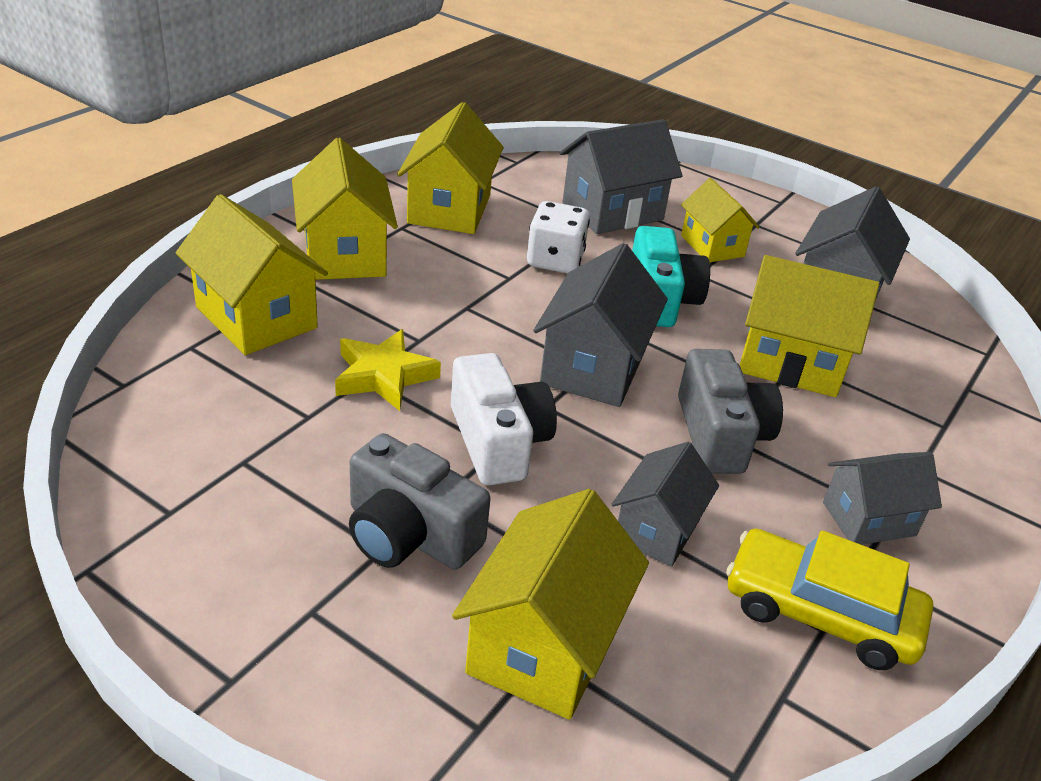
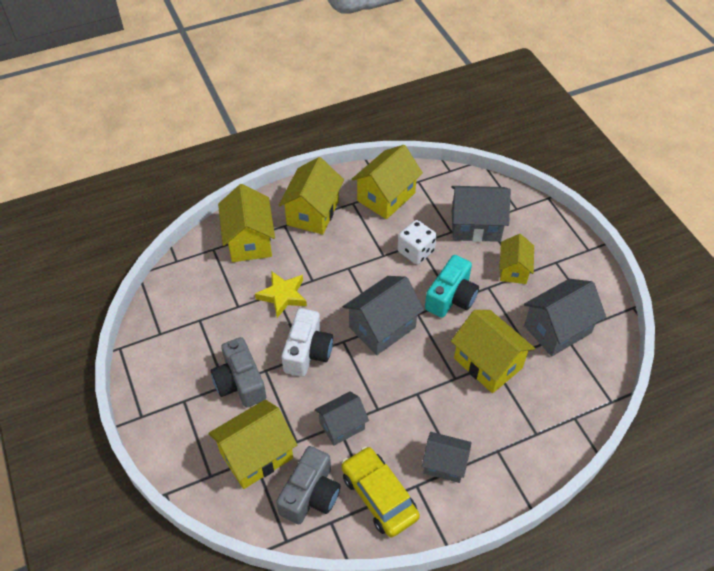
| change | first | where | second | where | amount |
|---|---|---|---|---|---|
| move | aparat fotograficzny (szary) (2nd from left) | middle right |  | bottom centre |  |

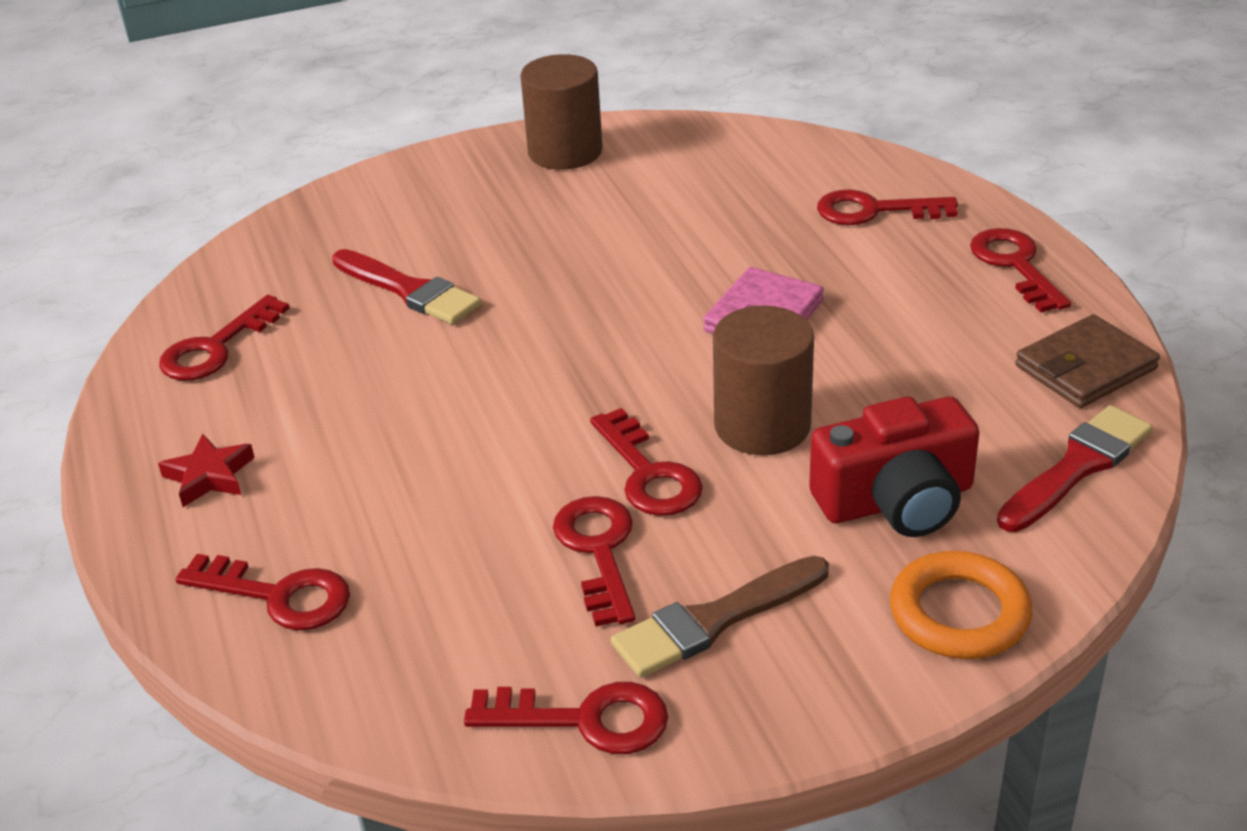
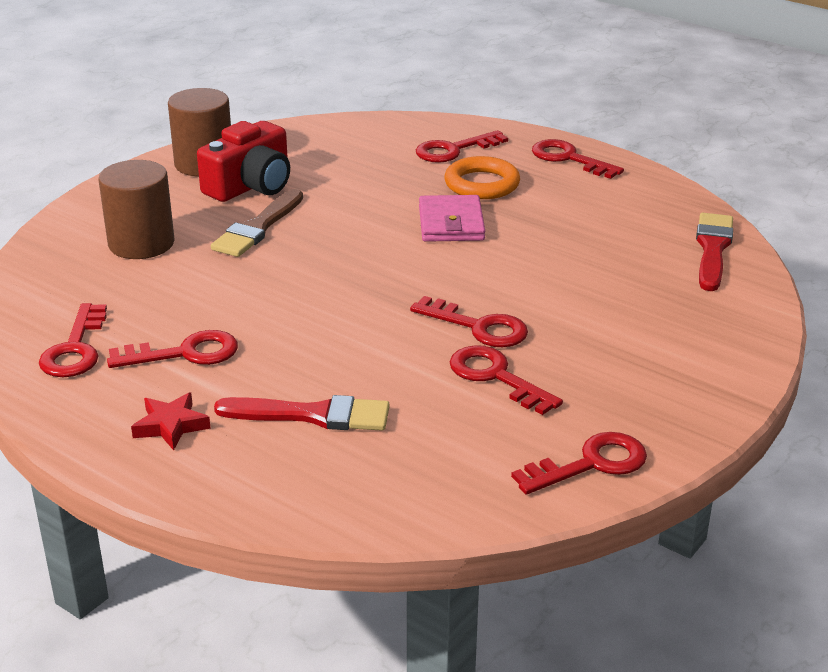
| change | first | where | second | where | amount |
|---|---|---|---|---|---|
| move | klucz (czerwony) (2nd from left) | bottom left |  | middle left |  |
| move | pędzel (czerwony) (1st from left) | middle left |  | centre |  |
| move | pędzel (brązowy) | bottom centre |  | top left |  |
| move | walec (brązowy) (2nd from left in the first image) | centre | walec (brązowy) (1st from left) | top left |  |
| move | aparat fotograficzny (czerwony) | middle right |  | top left |  |
| move | pierścień (pomarańczowy) | bottom right |  | top centre |  |
| delete | portfel (brązowy) | middle right |  |  |  |

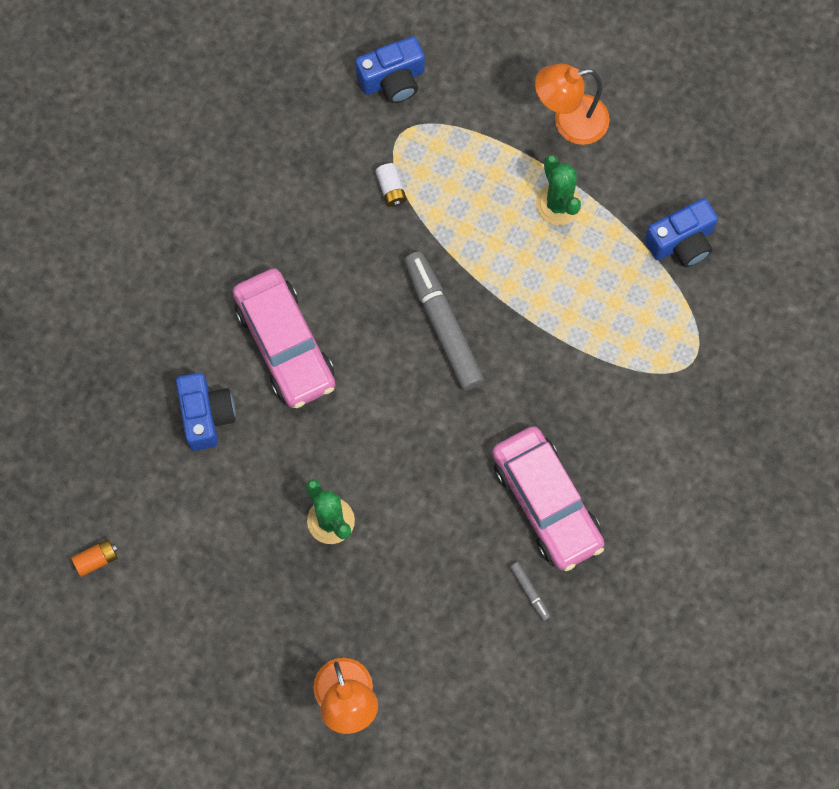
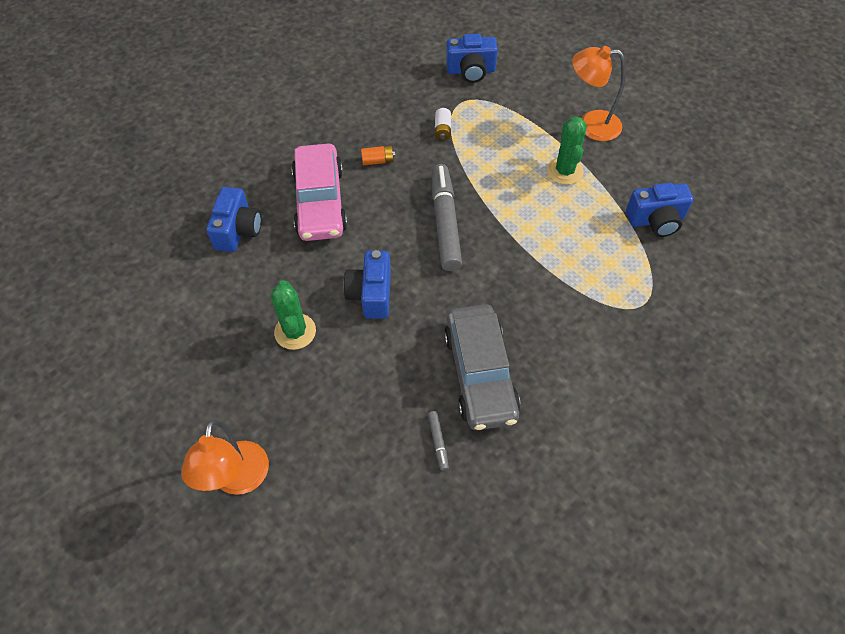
| change | first | where | second | where | amount |
|---|---|---|---|---|---|
| move | bateria (pomarańczowy) | bottom left |  | top centre |  |
| recolor | samochód (różowy) (2nd from left) | centre | samochód (szary) | centre |  |
| insert |  |  | aparat fotograficzny (niebieski) (2nd from left) | centre |  |

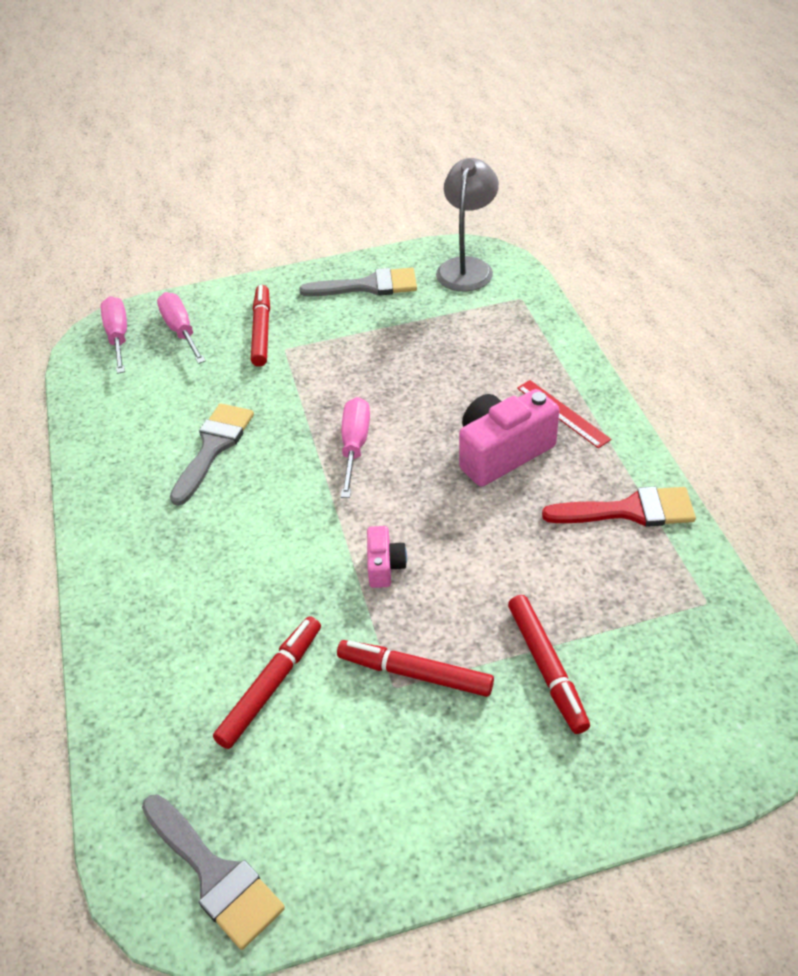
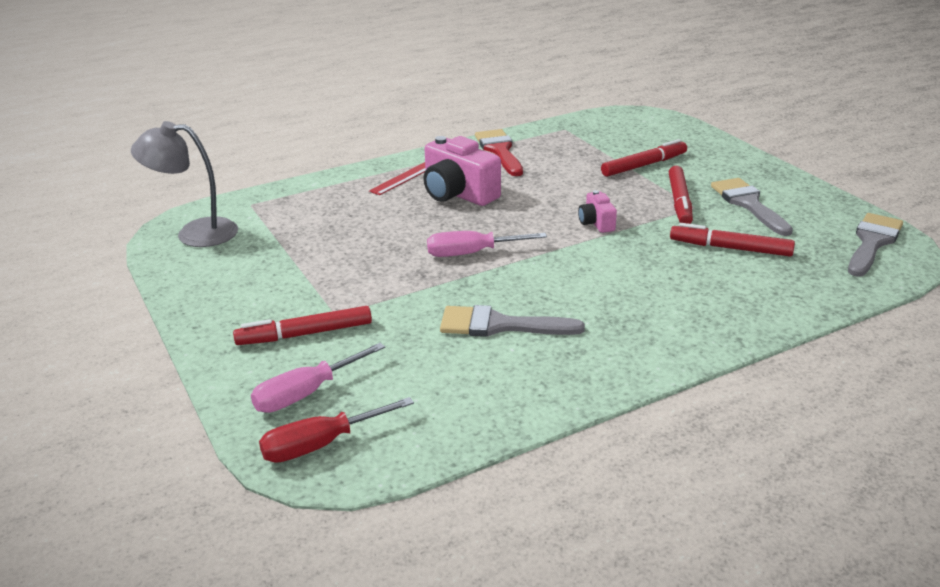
| change | first | where | second | where | amount |
|---|---|---|---|---|---|
| recolor | śrubokręt (różowy) (1st from left) | middle left | śrubokręt (czerwony) | bottom centre |  |
| move | pędzel (szary) (3rd from left in the first image) | top centre | pędzel (szary) (2nd from left) | middle right |  |
| rotate | aparat fotograficzny (różowy) (1st from left in the first image) | centre | aparat fotograficzny (różowy) (2nd from left) | centre | 90 degrees counterclockwise |

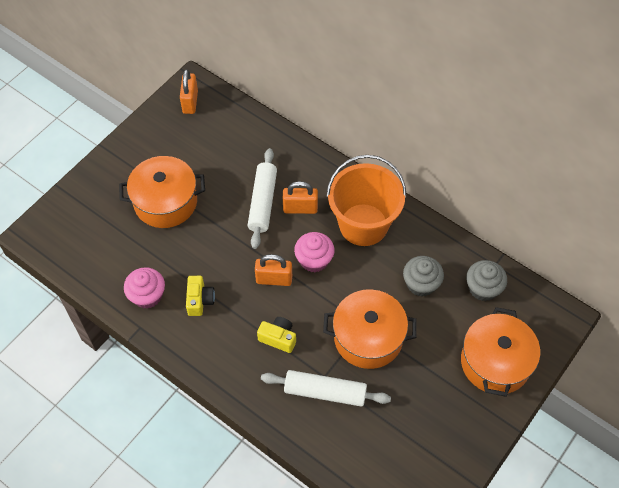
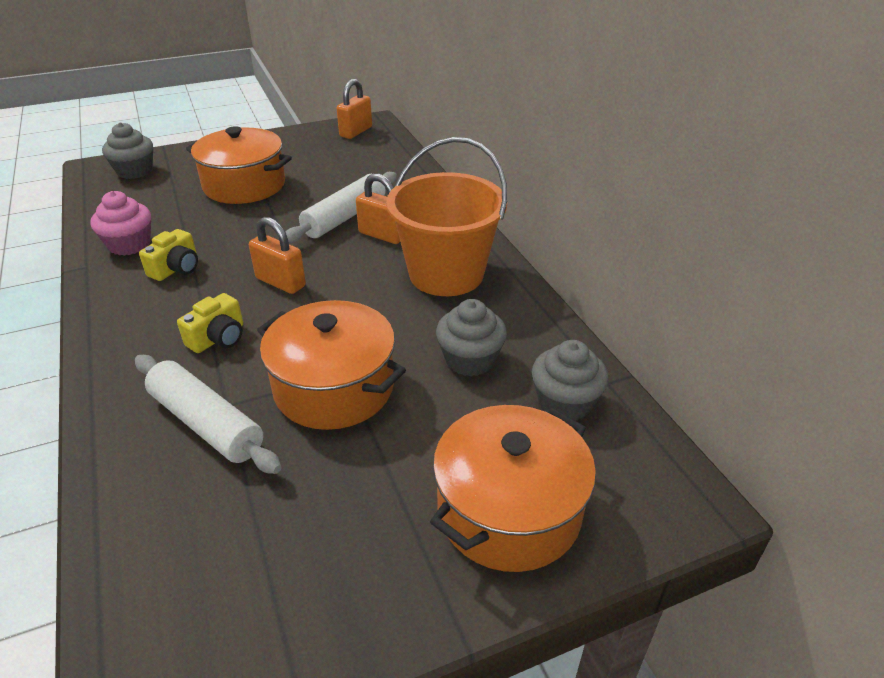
| change | first | where | second | where | amount |
|---|---|---|---|---|---|
| rotate | aparat fotograficzny (żółty) (2nd from left) | bottom centre |  | middle left | 75 degrees clockwise |
| delete | muffinka (różowy) (2nd from left) | centre |  |  |  |
| insert |  |  | muffinka (szary) (1st from left) | top left |  |

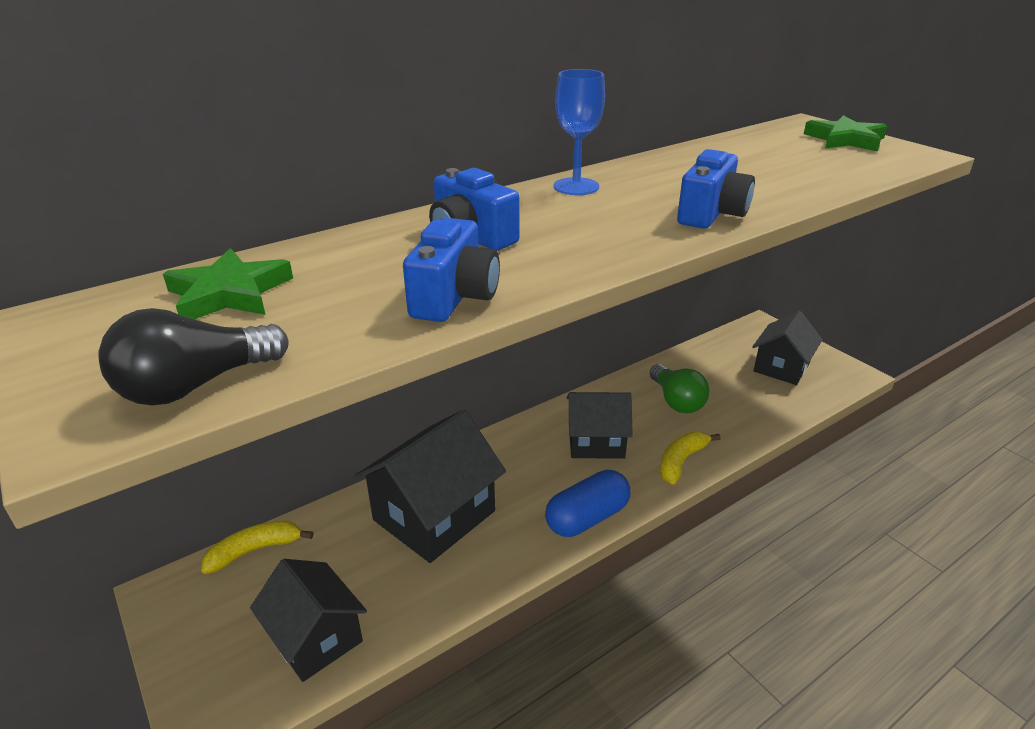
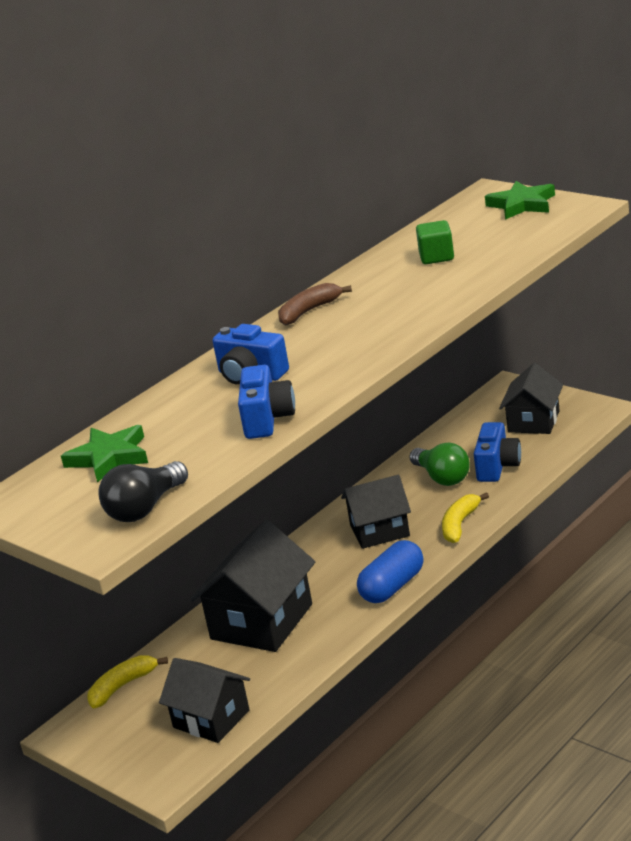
| change | first | where | second | where | amount |
|---|---|---|---|---|---|
| replace | kielich (niebieski) | top centre | banan (brązowy) | centre |  |
| move | aparat fotograficzny (niebieski) (3rd from left) | top right |  | middle right |  |
| insert |  |  | sześcian (zielony) | top right |  |

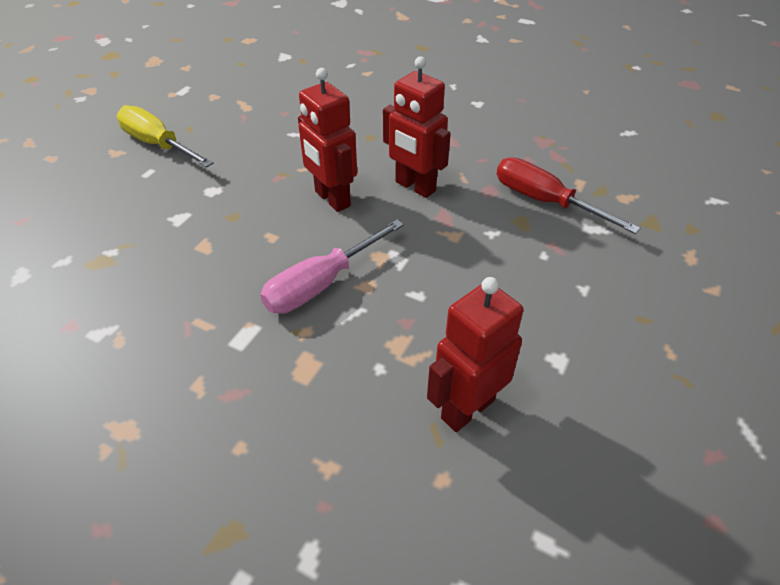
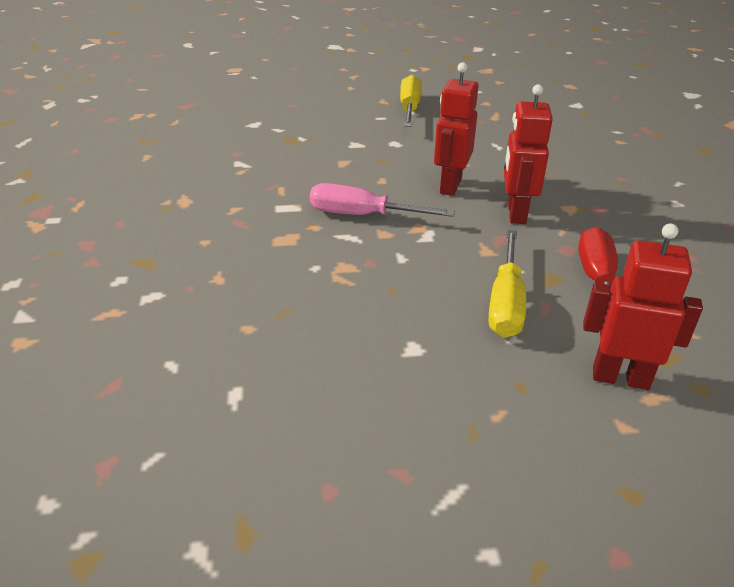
| change | first | where | second | where | amount |
|---|---|---|---|---|---|
| move | robot (czerwony) (3rd from left) | centre |  | middle right |  |
| insert |  |  | śrubokręt (żółty) (2nd from left) | middle right |  |

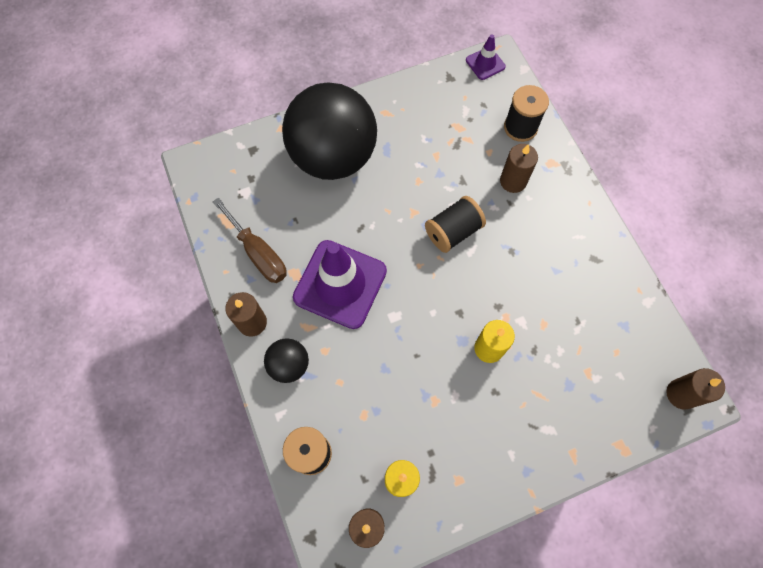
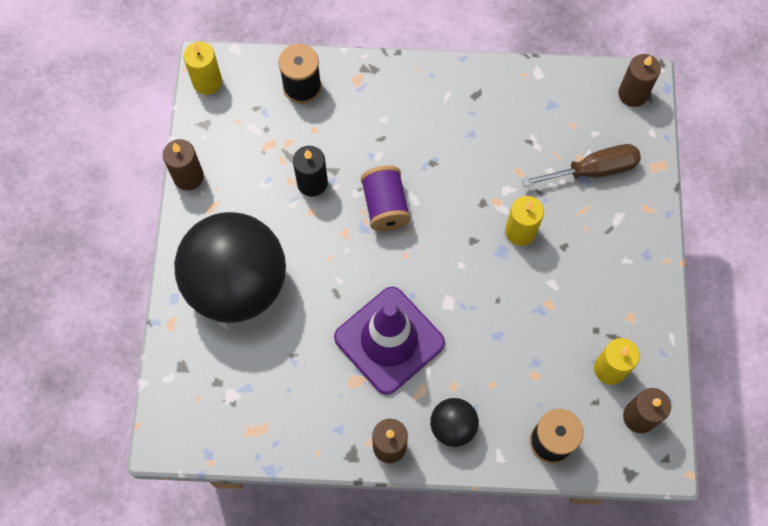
| change | first | where | second | where | amount |
|---|---|---|---|---|---|
| move | śrubokręt (brązowy) | middle left |  | top right |  |
| recolor | szpulka (czarny) (2nd from left) | centre | szpulka (fioletowy) | centre |  |
| replace | pachołek (fioletowy) (2nd from left) | top centre | świeca (żółty) (1st from left) | top left |  |
| move | świeca (brązowy) (3rd from left in the first image) | top right | świeca (brązowy) (1st from left) | top left |  |
| insert |  |  | świeca (czarny) | top centre |  |

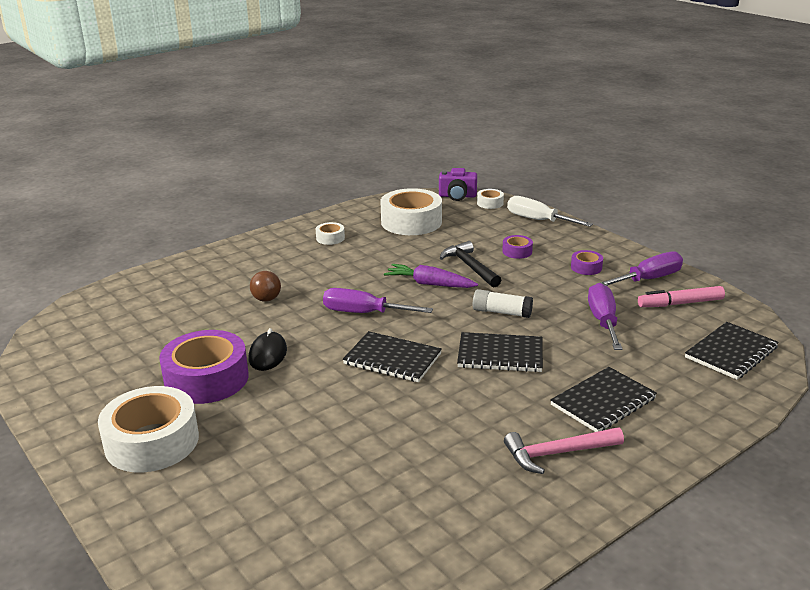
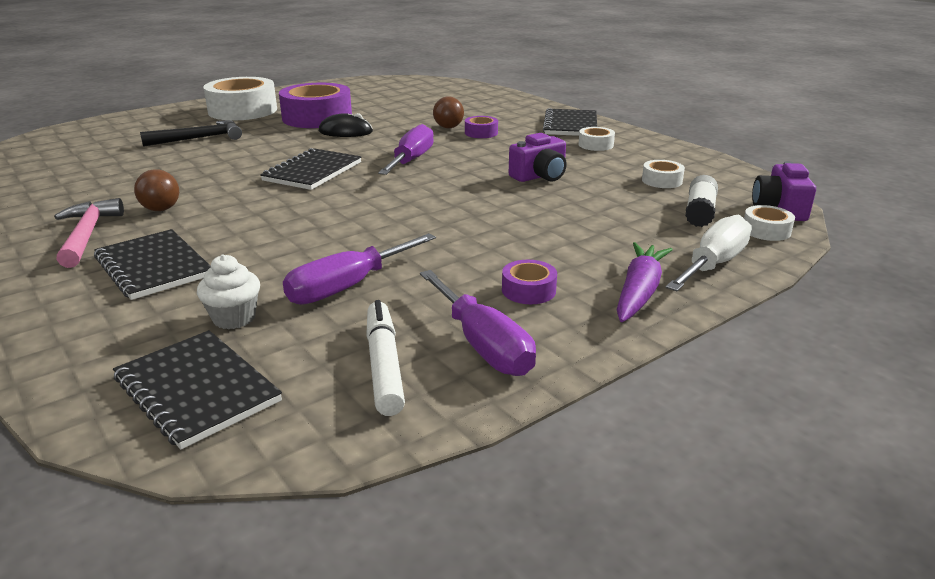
| change | first | where | second | where | amount |
|---|---|---|---|---|---|
| resize | taśma klejąca (biały) (3rd from left) | centre |  | top right | x0.45 |
| move | marchewka (fioletowy) | centre |  | middle right |  |
| move | młotek (czarny) | centre |  | top left |  |
| move | zeszyt (czarny) (2nd from left in the first image) | centre | zeszyt (czarny) (4th from left) | top centre |  |
| move | klej w sztyfcie (biały) | centre |  | middle right |  |
| move | taśma klejąca (fioletowy) (2nd from left) | centre |  | top centre |  |
| rotate | śrubokręt (fioletowy) (2nd from left in the first image) | middle right | śrubokręt (fioletowy) (1st from left) | centre | 135 degrees clockwise |
| recolor | flamaster (różowy) | middle right | flamaster (biały) | centre |  |
| insert |  |  | piłka (brązowy) (1st from left) | top left |  |
| insert |  |  | muffinka (biały) | middle left |  |
| insert |  |  | aparat fotograficzny (fioletowy) (1st from left) | top centre |  |

